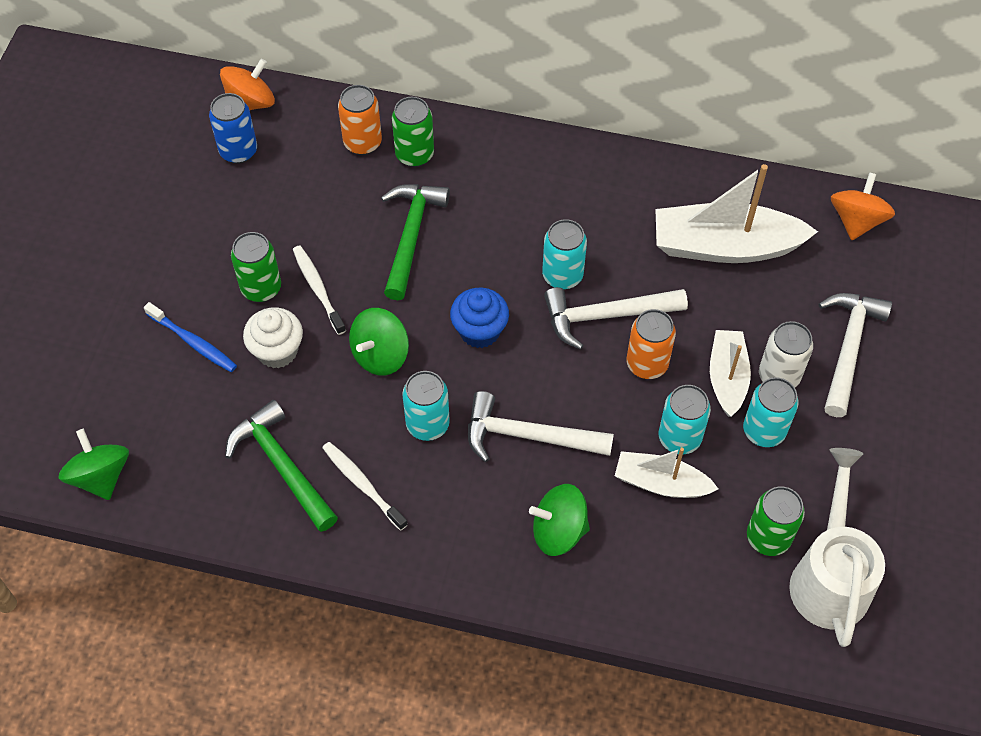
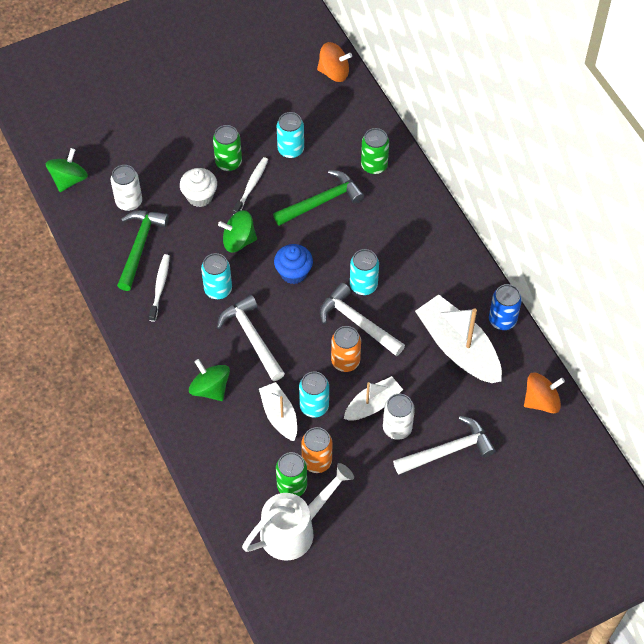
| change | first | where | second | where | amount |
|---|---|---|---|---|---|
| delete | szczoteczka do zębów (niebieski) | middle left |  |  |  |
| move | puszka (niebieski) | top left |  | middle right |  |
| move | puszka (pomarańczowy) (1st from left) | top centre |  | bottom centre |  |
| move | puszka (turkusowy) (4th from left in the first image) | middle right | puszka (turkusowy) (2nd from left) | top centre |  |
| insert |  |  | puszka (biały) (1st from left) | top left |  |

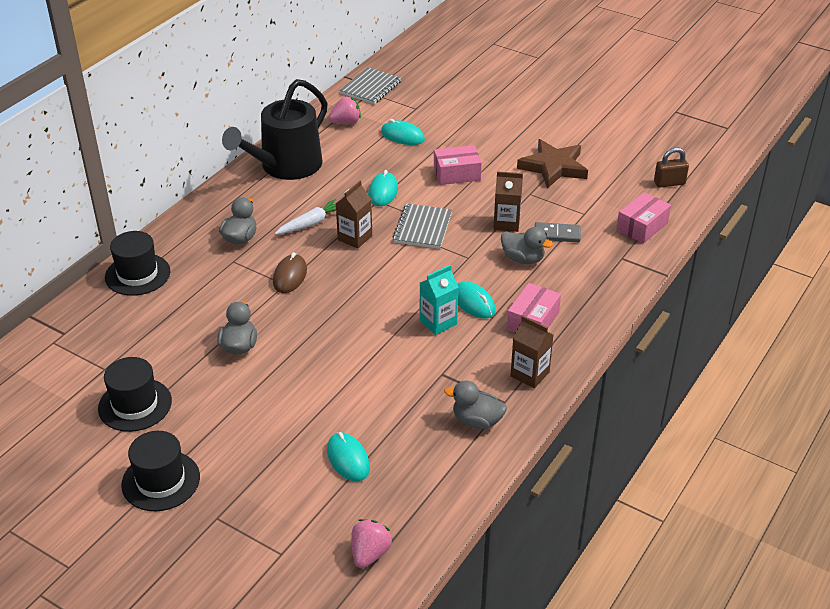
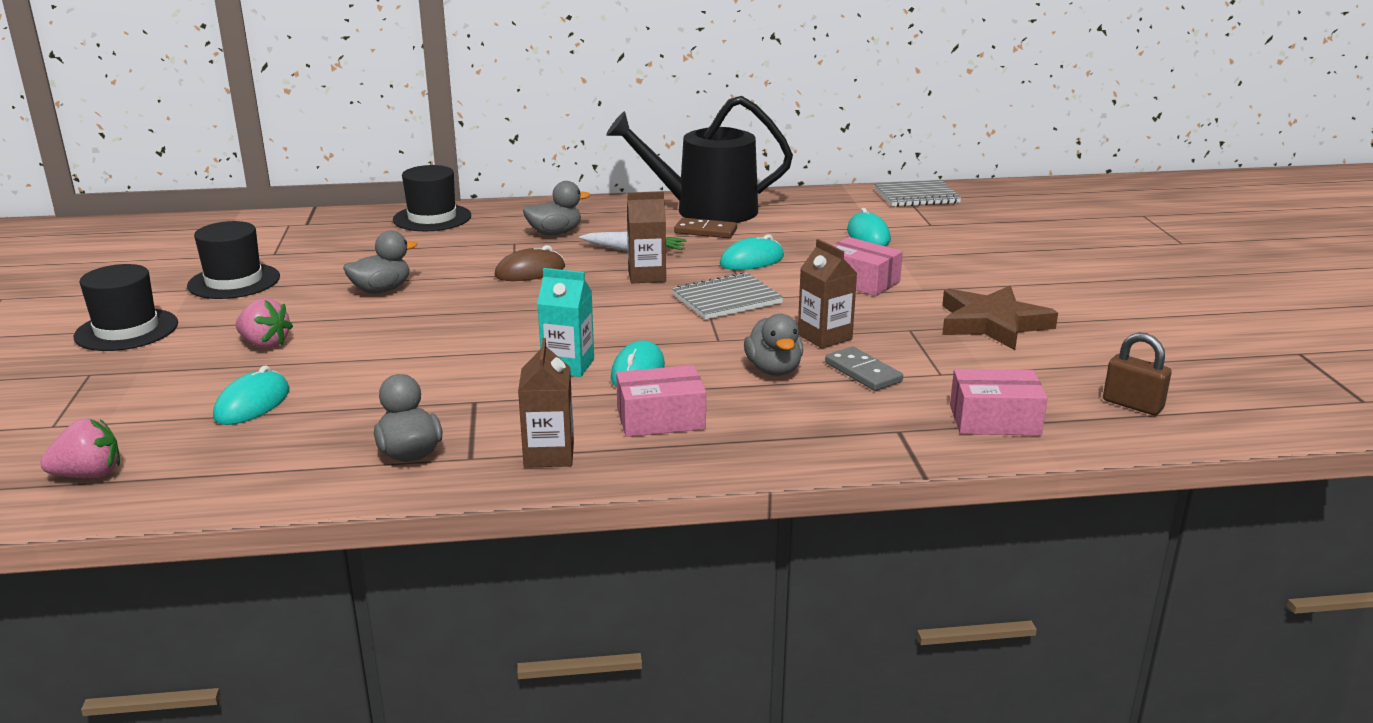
| change | first | where | second | where | amount |
|---|---|---|---|---|---|
| move | truskawka (różowy) (1st from left in the first image) | top centre | truskawka (różowy) (2nd from left) | middle left |  |
| insert |  |  | kostka domina (brązowy) | top centre |  |

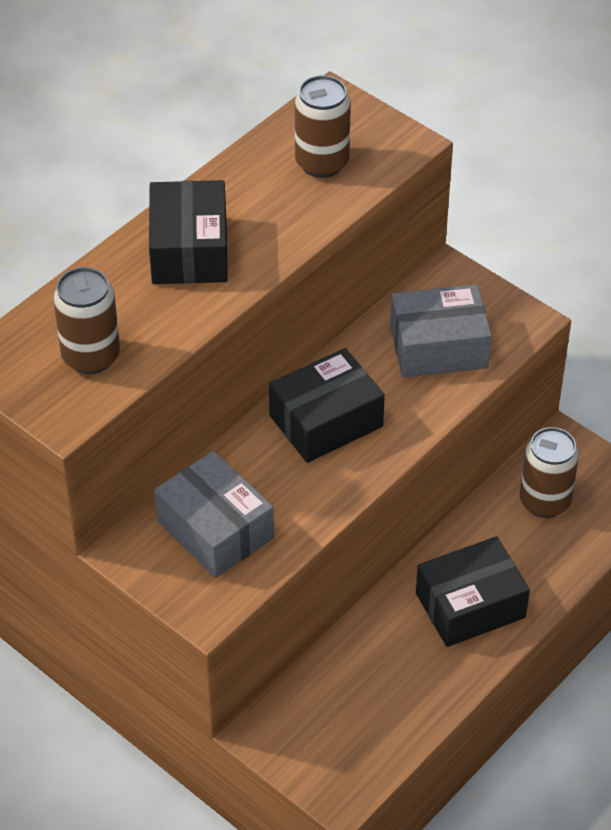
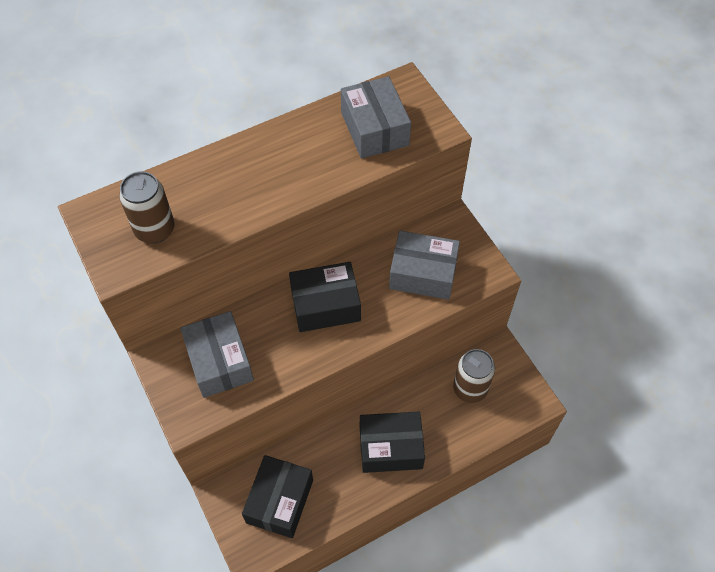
| change | first | where | second | where | amount |
|---|---|---|---|---|---|
| move | pudełko (czarny) (1st from left) | top left |  | bottom centre |  |
| replace | puszka (brązowy) (2nd from left) | top centre | pudełko (szary) (2nd from left) | top centre |  |

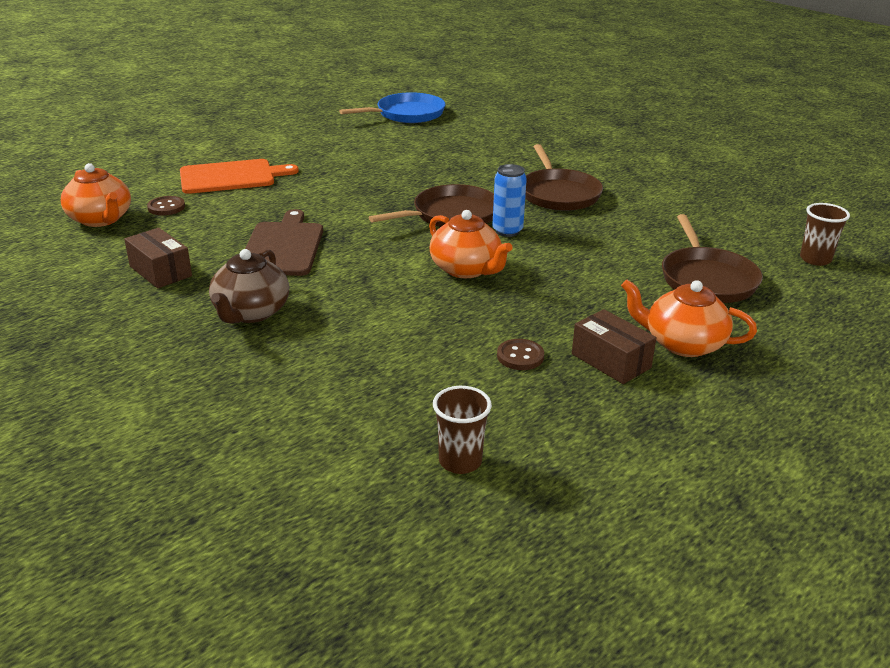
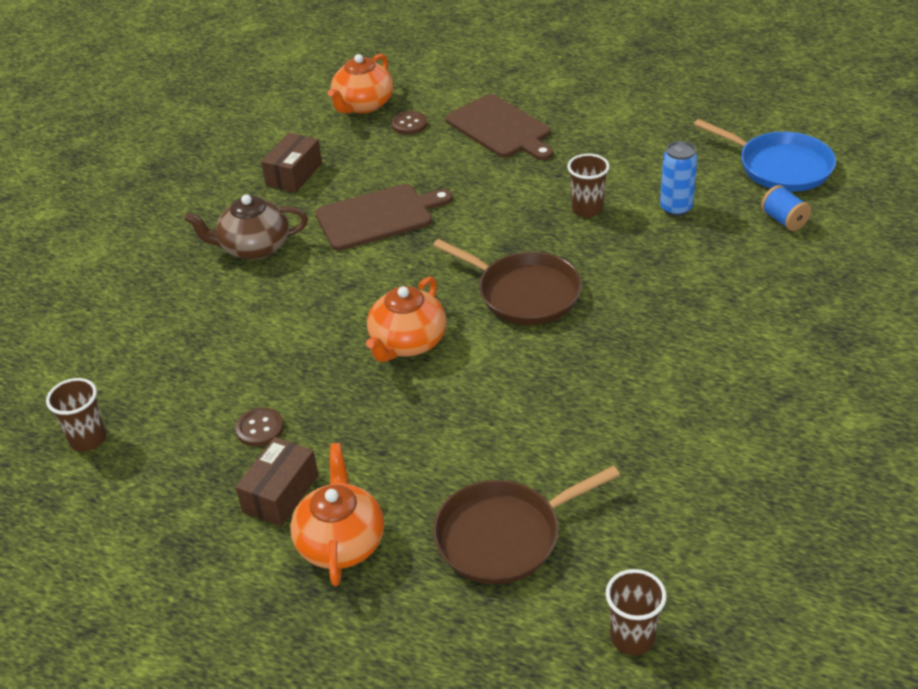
| change | first | where | second | where | amount |
|---|---|---|---|---|---|
| recolor | deska do krojenia (pomarańczowy) | top left | deska do krojenia (brązowy) (2nd from left) | top centre |  |
| move | puszka (niebieski) | top centre |  | top right |  |
| delete | patelnia (brązowy) (2nd from left) | top centre |  |  |  |
| insert |  |  | szklanka (brązowy) (2nd from left) | top centre |  |
| insert |  |  | szpulka (niebieski) | top right |  |

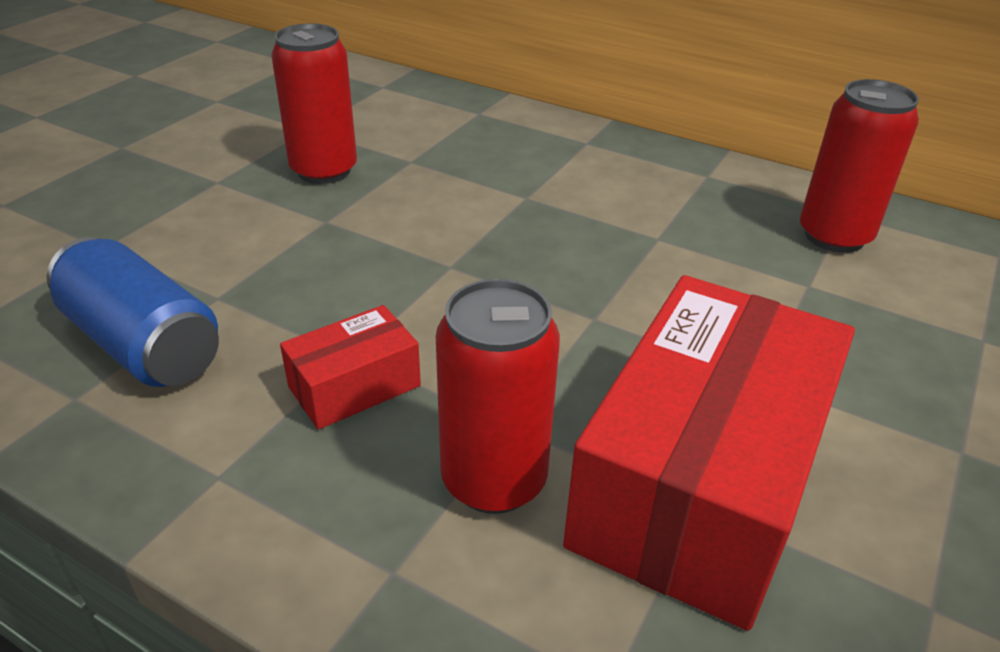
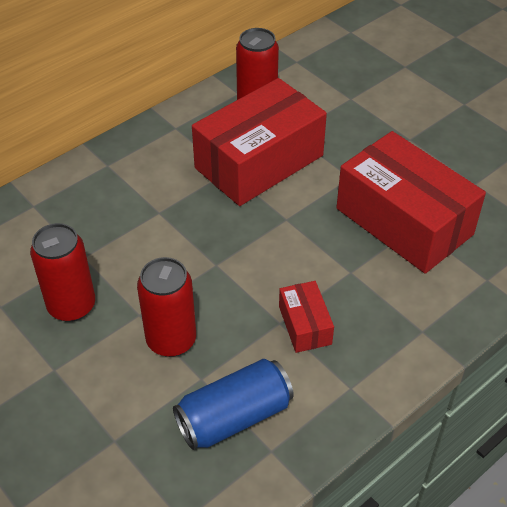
| change | first | where | second | where | amount |
|---|---|---|---|---|---|
| move | puszka (czerwony) (2nd from left) | centre |  | middle left |  |
| insert |  |  | pudełko (czerwony) (1st from left) | top centre |  |

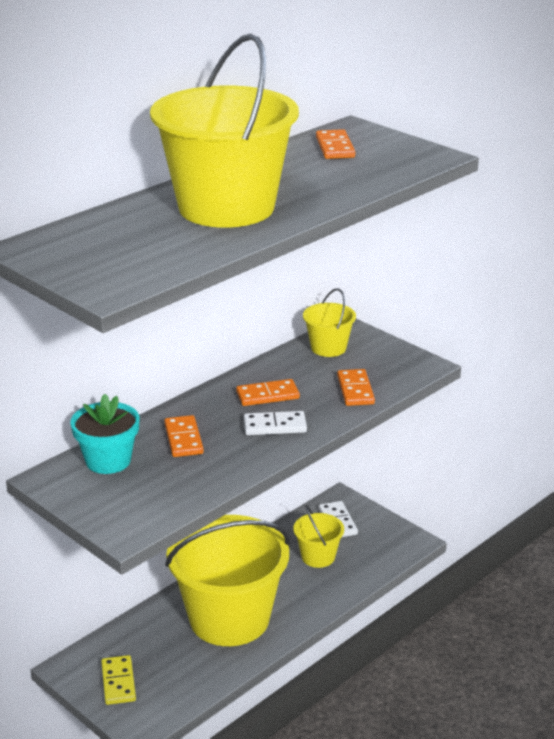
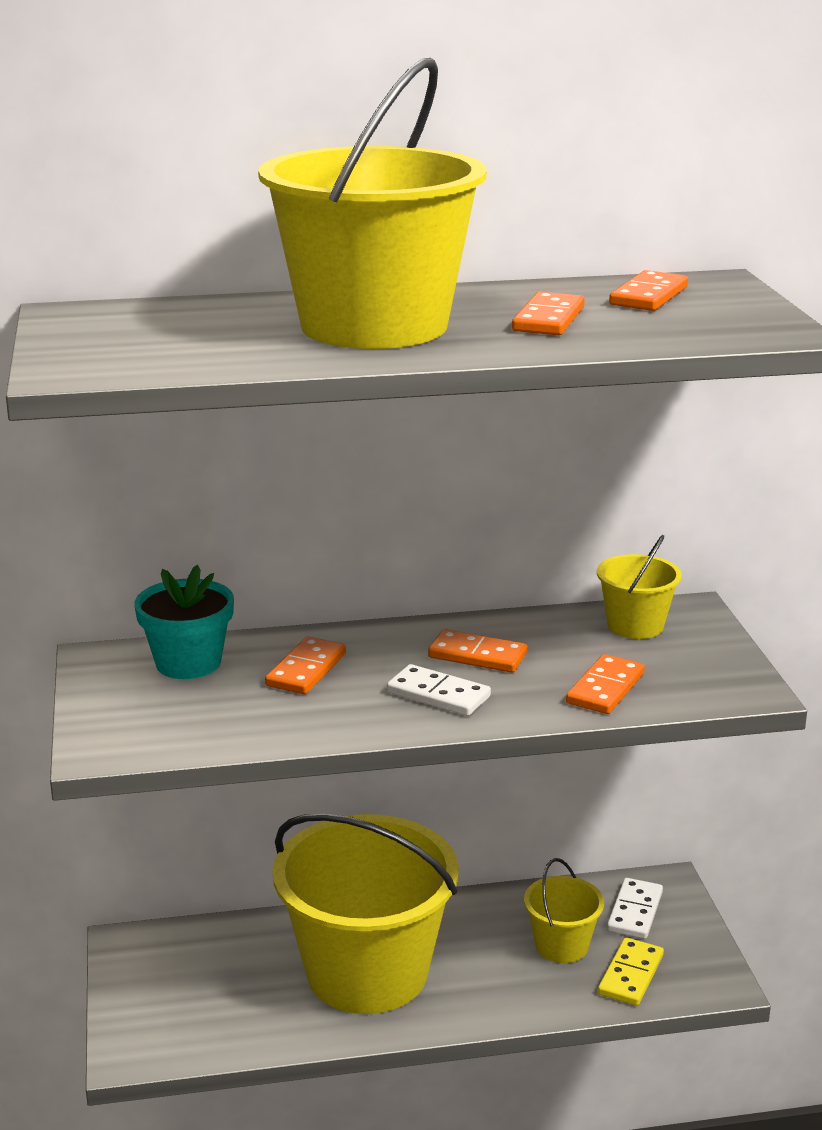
| change | first | where | second | where | amount |
|---|---|---|---|---|---|
| move | kostka domina (żółty) | bottom left |  | bottom right |  |
| insert |  |  | kostka domina (pomarańczowy) (3rd from left) | top right |  |

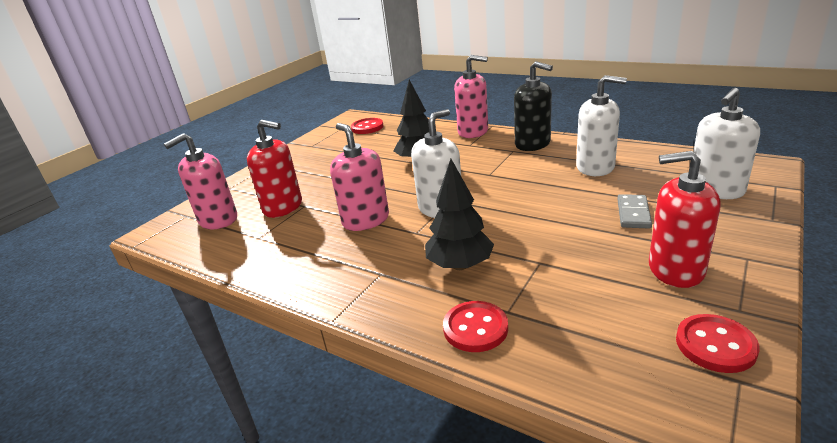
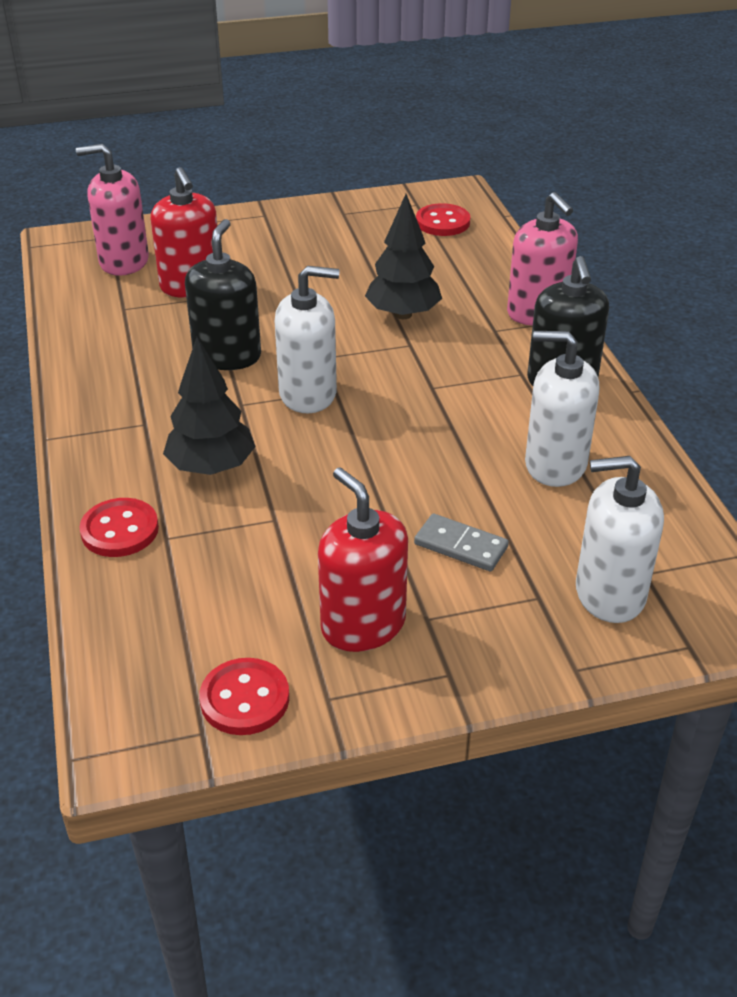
| change | first | where | second | where | amount |
|---|---|---|---|---|---|
| recolor | dozownik mydła (różowy) (2nd from left) | centre | dozownik mydła (czarny) (1st from left) | top left |  |
| rotate | dozownik mydła (biały) (2nd from left) | top right |  | middle right | 135 degrees clockwise |
| rotate | kostka domina (szary) | middle right |  | centre | 60 degrees clockwise |

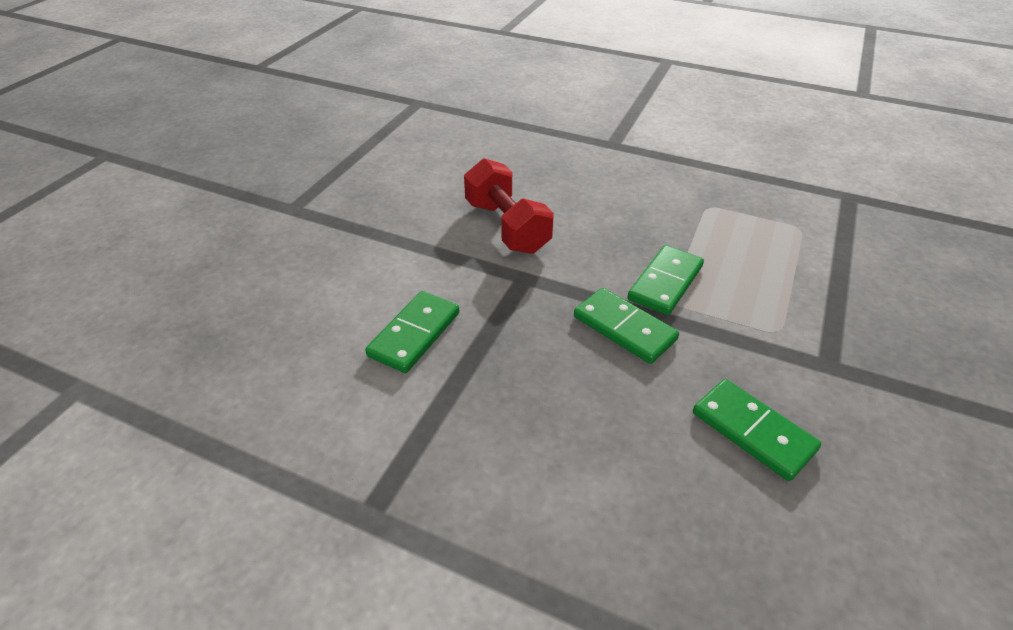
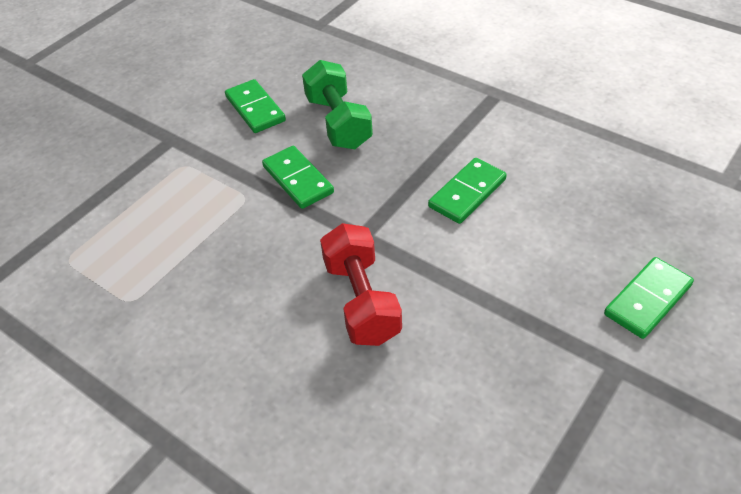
| change | first | where | second | where | amount |
|---|---|---|---|---|---|
| move | kostka domina (zielony) (3rd from left in the first image) | centre | kostka domina (zielony) (4th from left) | middle right |  |
| insert |  |  | hantel (zielony) | top centre |  |

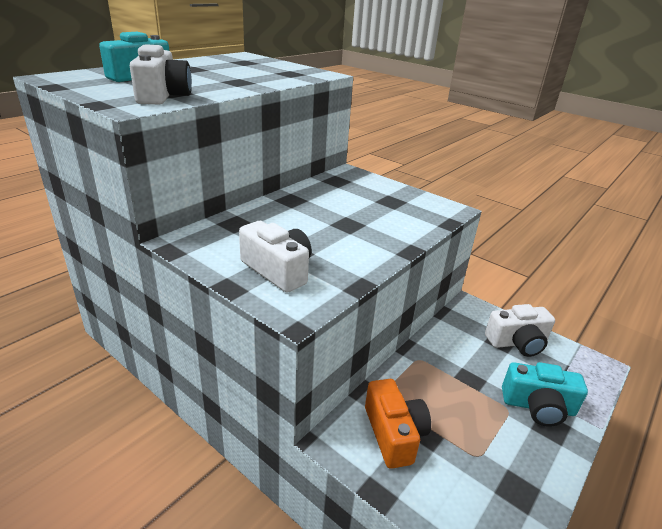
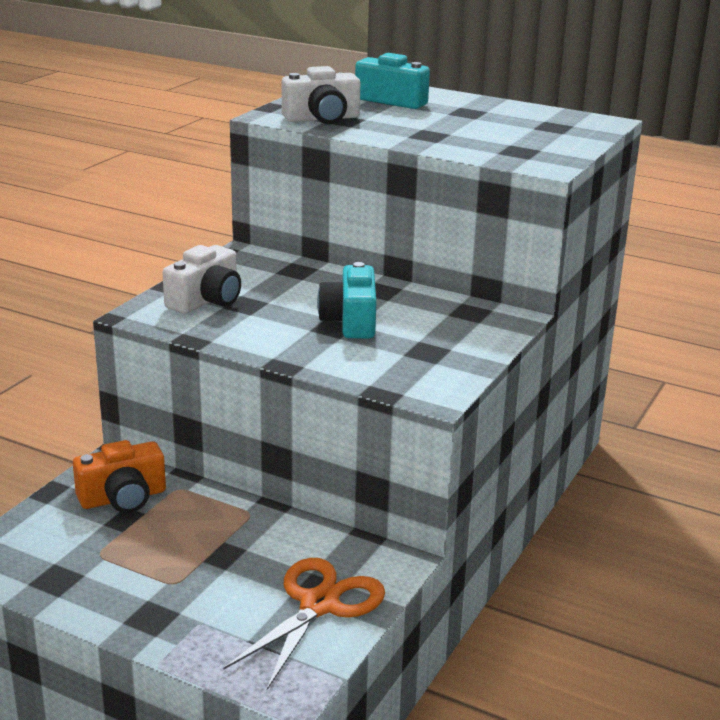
| change | first | where | second | where | amount |
|---|---|---|---|---|---|
| replace | aparat fotograficzny (biały) (3rd from left) | middle right | nożyczki (pomarańczowy) | bottom centre |  |
| move | aparat fotograficzny (turkusowy) (2nd from left in the first image) | bottom right | aparat fotograficzny (turkusowy) (1st from left) | centre |  |

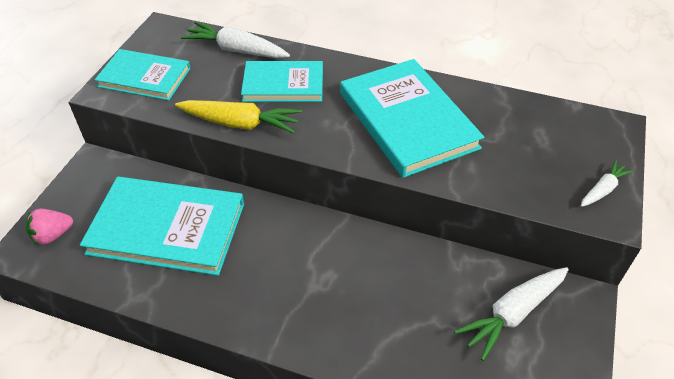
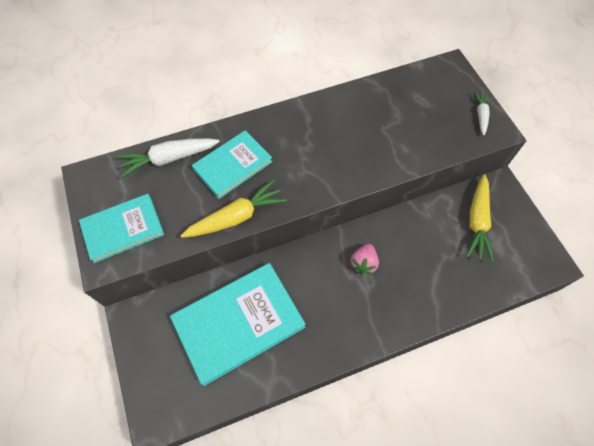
| change | first | where | second | where | amount |
|---|---|---|---|---|---|
| move | truskawka (różowy) | middle left |  | centre |  |
| delete | książka (turkusowy) (4th from left) | top centre |  |  |  |
| recolor | marchewka (biały) (2nd from left) | bottom right | marchewka (żółty) (2nd from left) | middle right |  |

